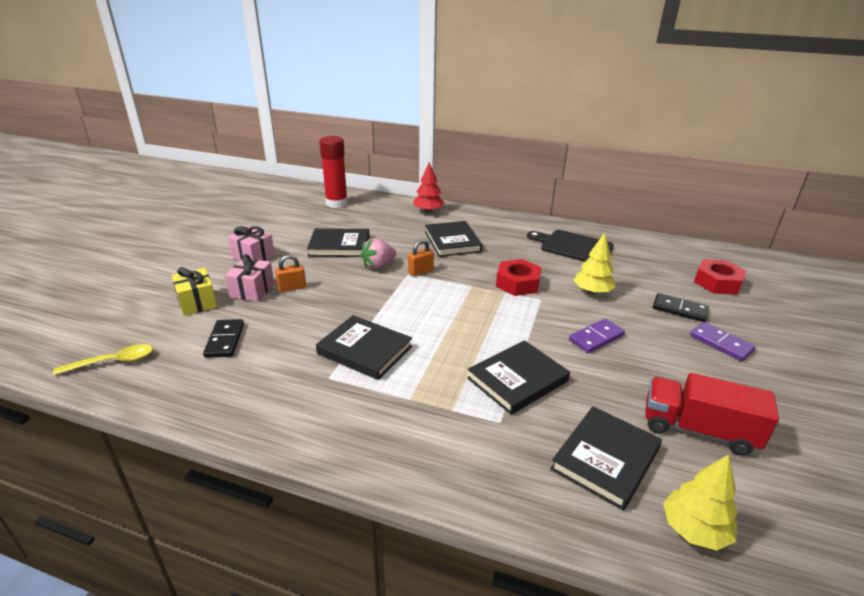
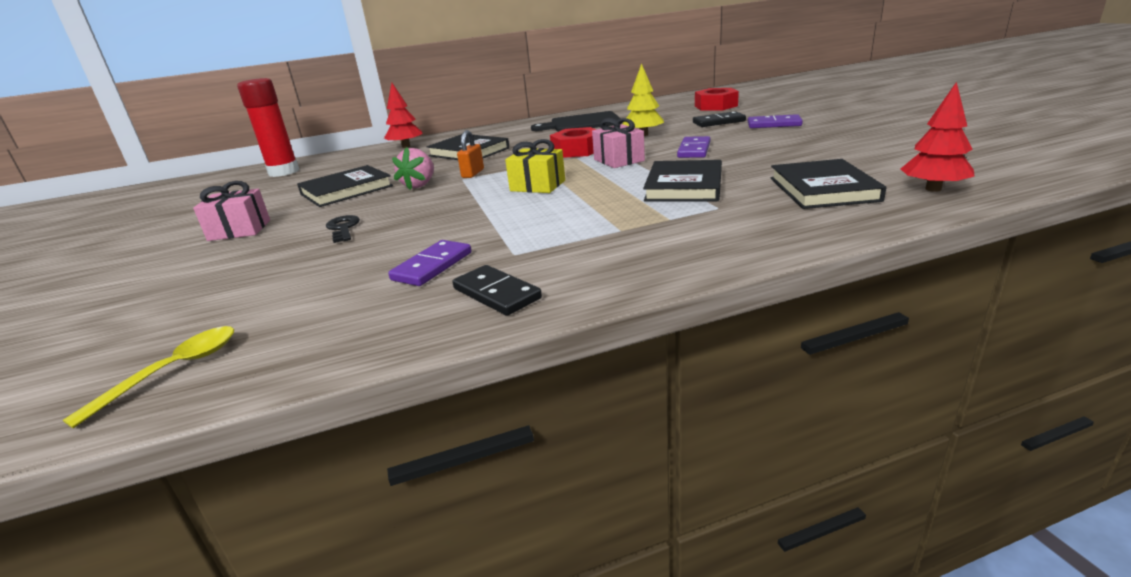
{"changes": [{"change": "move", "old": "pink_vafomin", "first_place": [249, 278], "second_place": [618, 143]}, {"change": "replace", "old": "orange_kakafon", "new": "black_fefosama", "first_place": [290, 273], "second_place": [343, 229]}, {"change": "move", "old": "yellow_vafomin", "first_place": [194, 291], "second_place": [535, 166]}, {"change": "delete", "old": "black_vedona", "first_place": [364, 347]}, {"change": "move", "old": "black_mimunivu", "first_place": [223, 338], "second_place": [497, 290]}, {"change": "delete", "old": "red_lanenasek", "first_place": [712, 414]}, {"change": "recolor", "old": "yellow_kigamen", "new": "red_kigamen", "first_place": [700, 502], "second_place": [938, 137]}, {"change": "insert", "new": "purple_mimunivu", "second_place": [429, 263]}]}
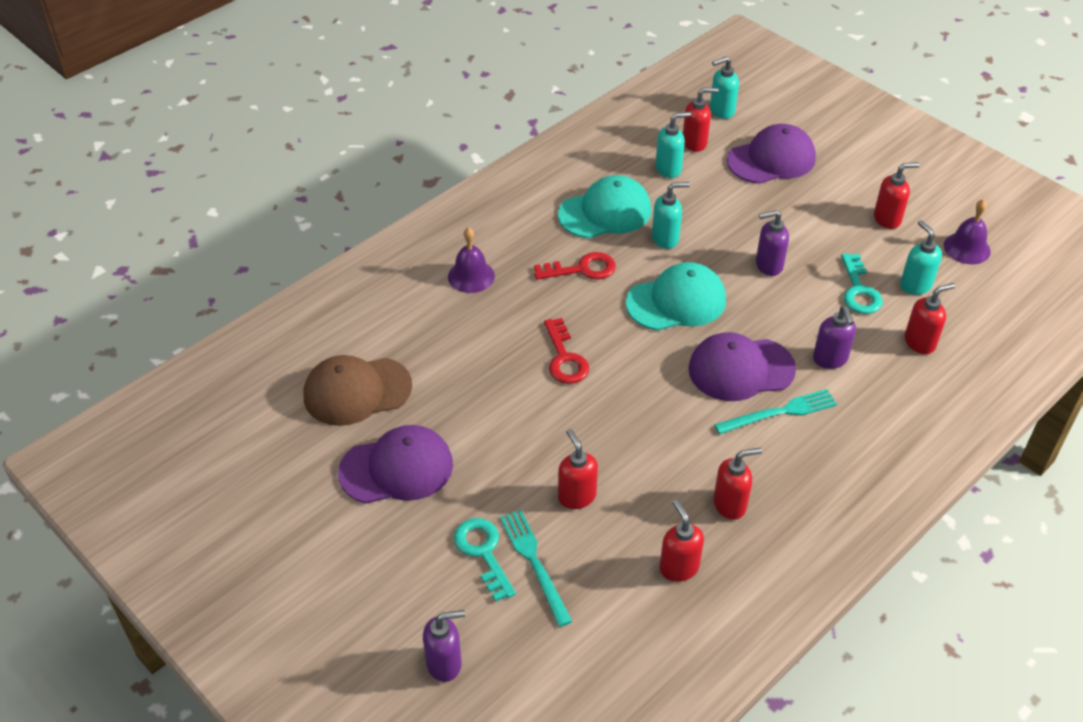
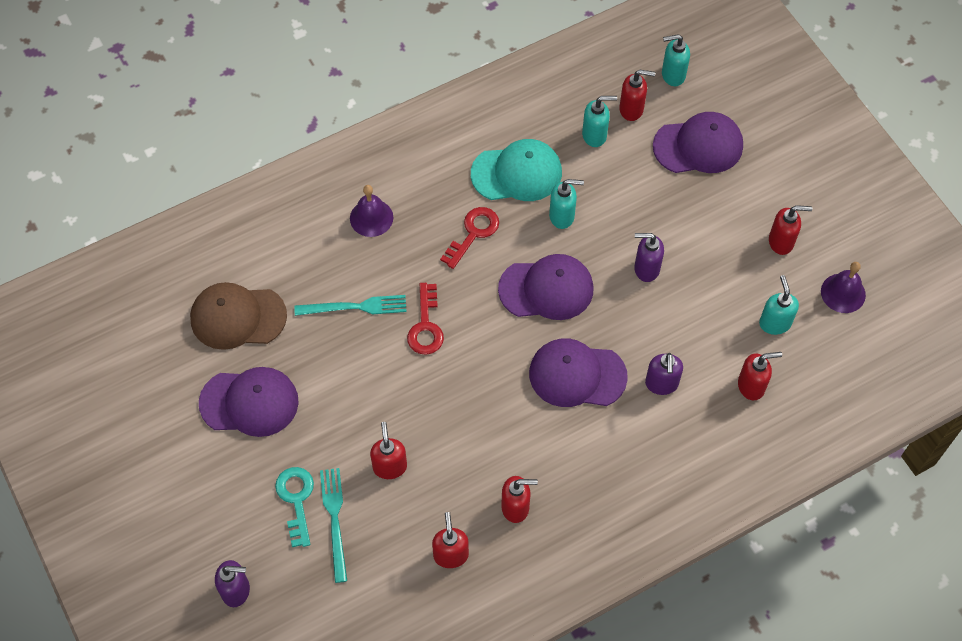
{"changes": [{"change": "rotate", "old": "red_fefosama", "first_place": [575, 266], "second_place": [469, 238], "degrees": -60}, {"change": "delete", "old": "turquoise_fefosama", "first_place": [862, 283]}, {"change": "recolor", "old": "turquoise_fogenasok", "new": "purple_fogenasok", "first_place": [676, 296], "second_place": [546, 287]}, {"change": "move", "old": "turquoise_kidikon", "first_place": [775, 411], "second_place": [350, 305]}]}
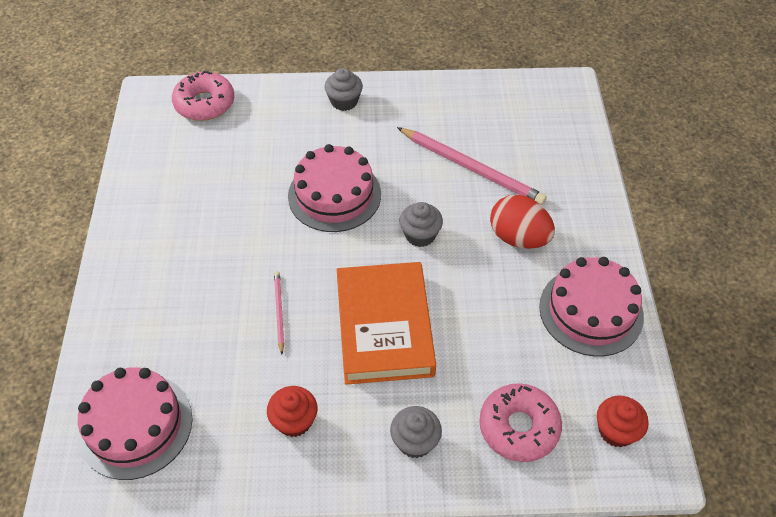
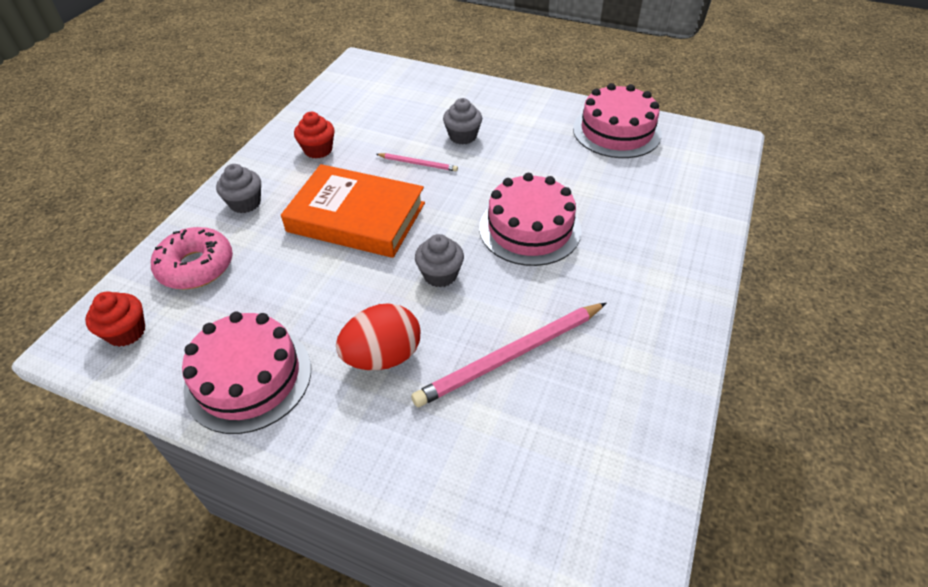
{"changes": [{"change": "move", "old": "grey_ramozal", "first_place": [343, 89], "second_place": [462, 121]}, {"change": "delete", "old": "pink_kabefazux", "first_place": [203, 96]}, {"change": "move", "old": "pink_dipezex", "first_place": [135, 423], "second_place": [617, 120]}]}
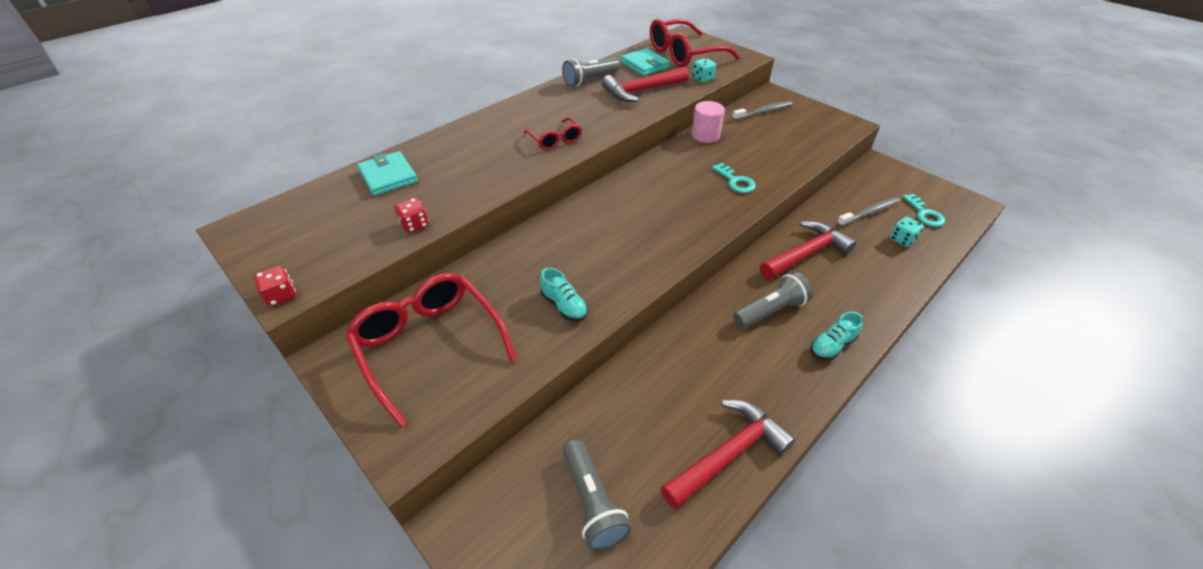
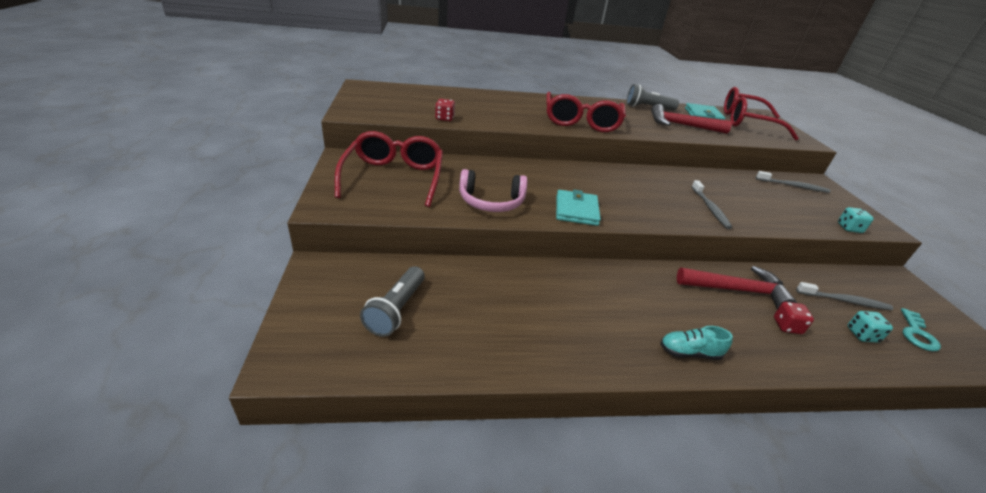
{"changes": [{"change": "move", "old": "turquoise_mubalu", "first_place": [704, 70], "second_place": [856, 220]}, {"change": "delete", "old": "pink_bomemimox", "first_place": [708, 122]}, {"change": "resize", "old": "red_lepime", "first_place": [553, 133], "second_place": [586, 112], "factor": 1.94}, {"change": "move", "old": "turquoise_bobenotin", "first_place": [387, 173], "second_place": [578, 208]}, {"change": "replace", "old": "turquoise_fefosama", "new": "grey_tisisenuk", "first_place": [734, 178], "second_place": [711, 204]}, {"change": "move", "old": "red_mubalu", "first_place": [275, 286], "second_place": [794, 318]}, {"change": "replace", "old": "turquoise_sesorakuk", "new": "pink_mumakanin", "first_place": [564, 294], "second_place": [493, 190]}, {"change": "delete", "old": "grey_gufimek", "first_place": [773, 300]}, {"change": "delete", "old": "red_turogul", "first_place": [728, 454]}]}
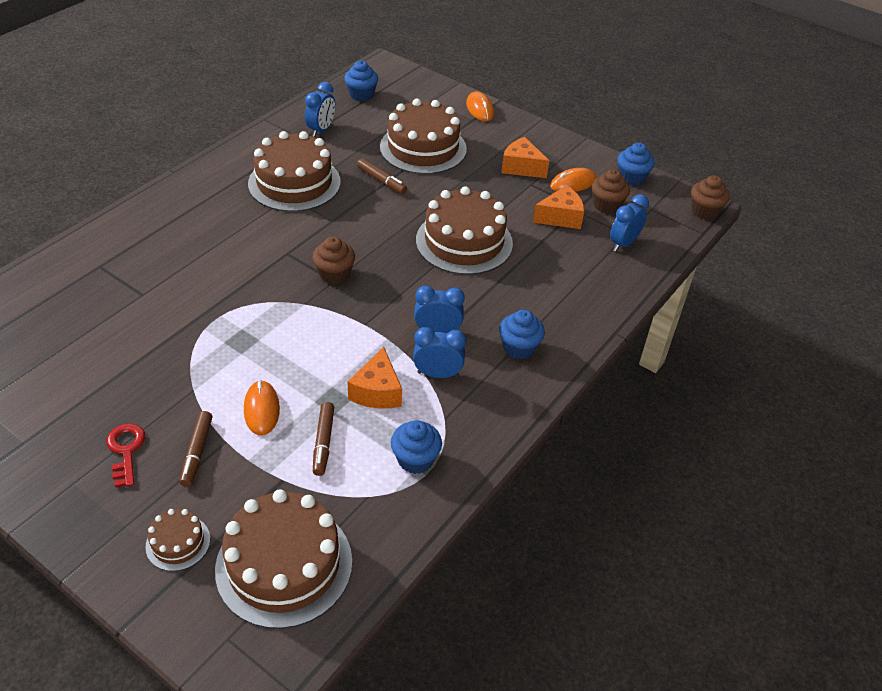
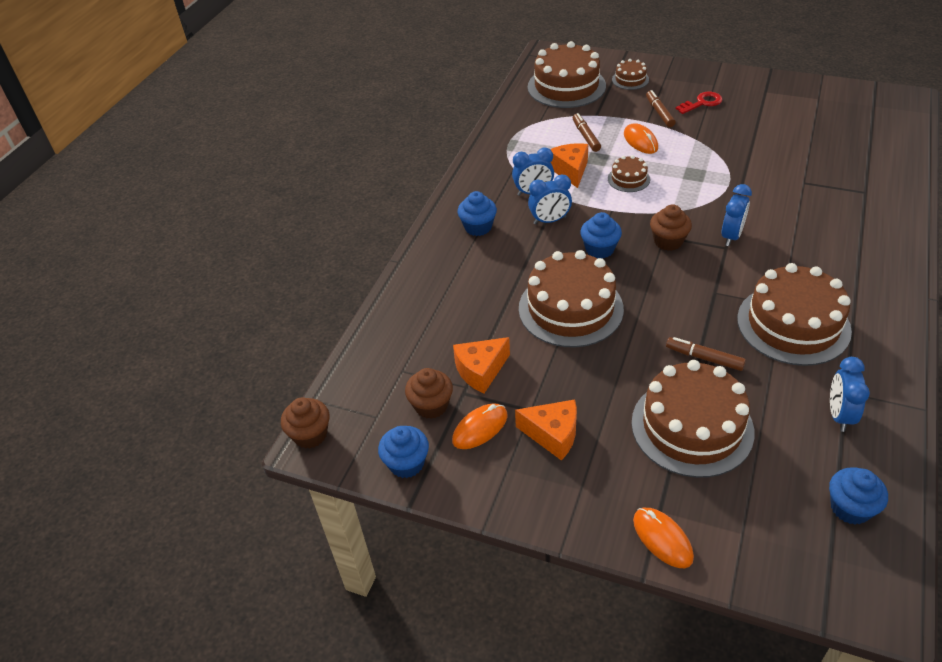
{"changes": [{"change": "move", "old": "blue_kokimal", "first_place": [629, 222], "second_place": [736, 215]}, {"change": "move", "old": "blue_ramozal", "first_place": [416, 447], "second_place": [601, 235]}, {"change": "rotate", "old": "red_fefosama", "first_place": [126, 455], "second_place": [699, 103], "degrees": -90}, {"change": "insert", "new": "brown_dipezex", "second_place": [629, 173]}]}
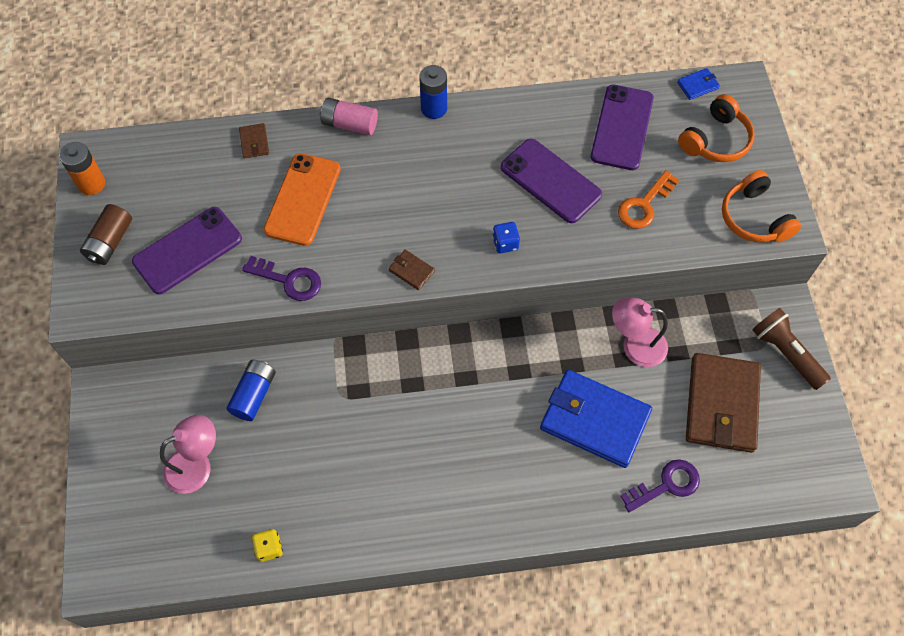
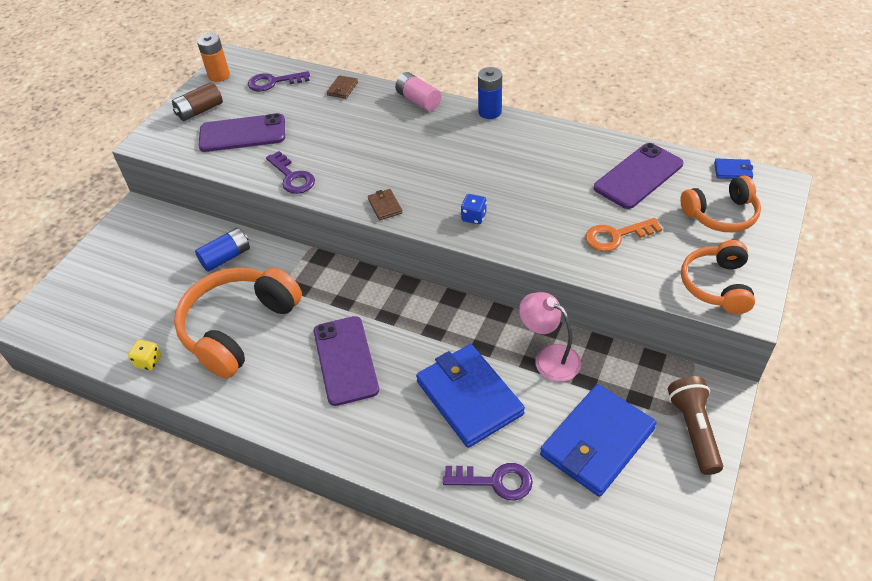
{"changes": [{"change": "move", "old": "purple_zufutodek", "first_place": [551, 181], "second_place": [346, 361]}, {"change": "delete", "old": "orange_zufutodek", "first_place": [302, 199]}, {"change": "recolor", "old": "brown_bobenotin", "new": "blue_bobenotin", "first_place": [723, 403], "second_place": [598, 440]}, {"change": "delete", "old": "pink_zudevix", "first_place": [188, 454]}, {"change": "insert", "new": "purple_fefosama", "second_place": [279, 81]}, {"change": "insert", "new": "orange_mumakanin", "second_place": [238, 323]}]}
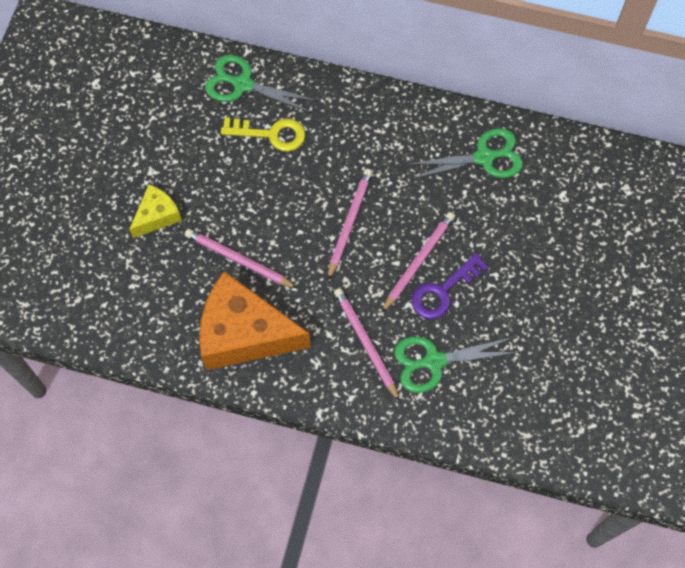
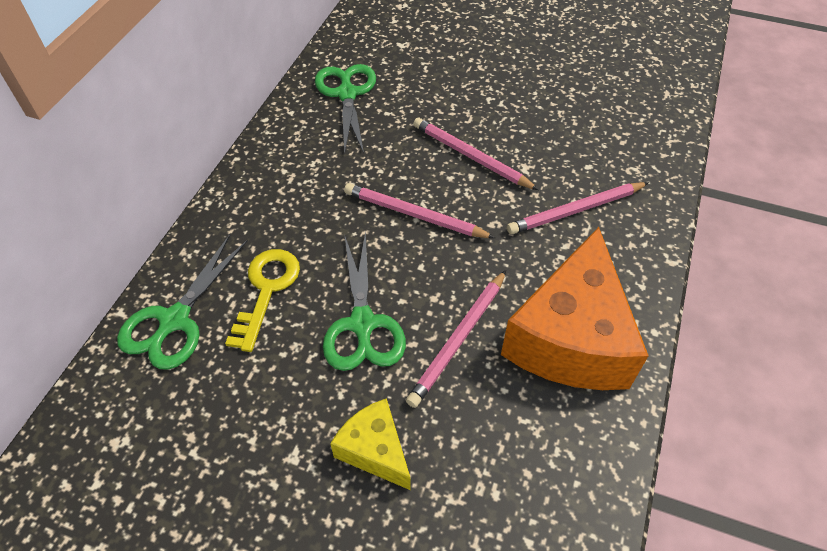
{"changes": [{"change": "delete", "old": "purple_fefosama", "first_place": [450, 286]}, {"change": "move", "old": "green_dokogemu", "first_place": [456, 364], "second_place": [364, 301]}]}
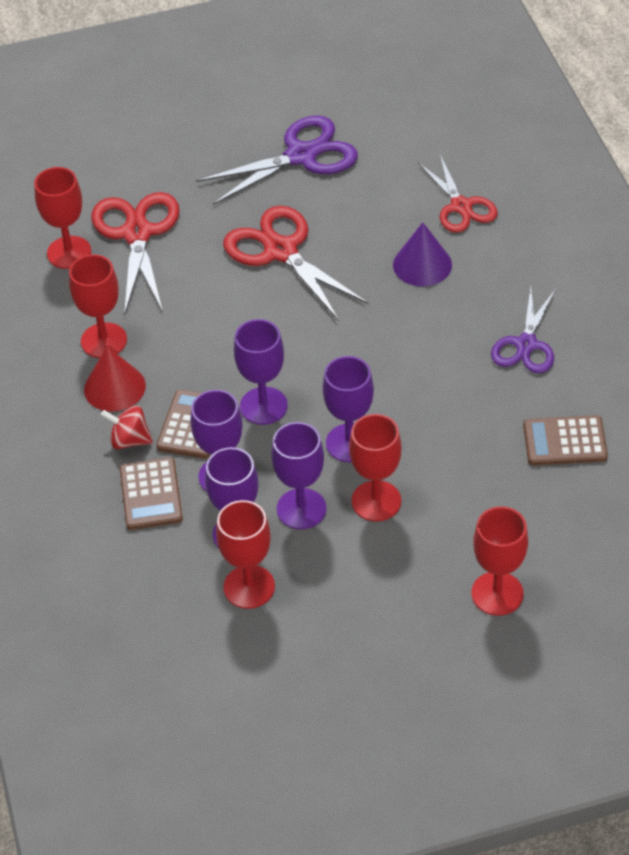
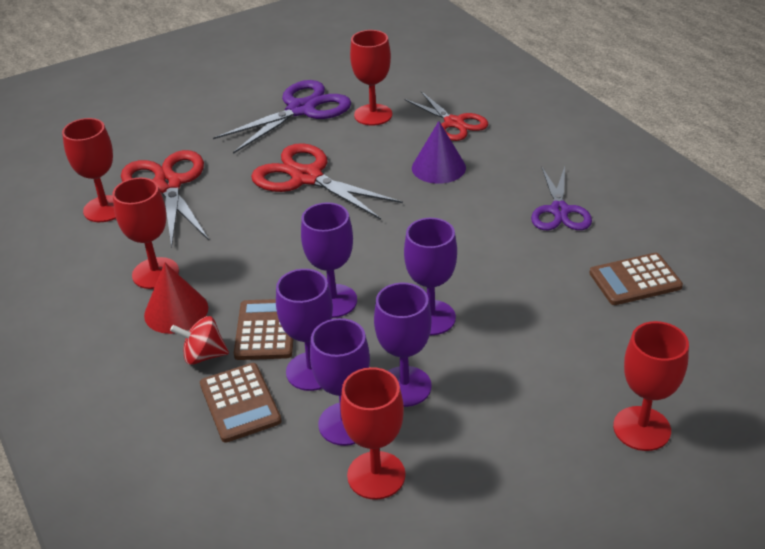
{"changes": [{"change": "move", "old": "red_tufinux", "first_place": [375, 467], "second_place": [371, 78]}]}
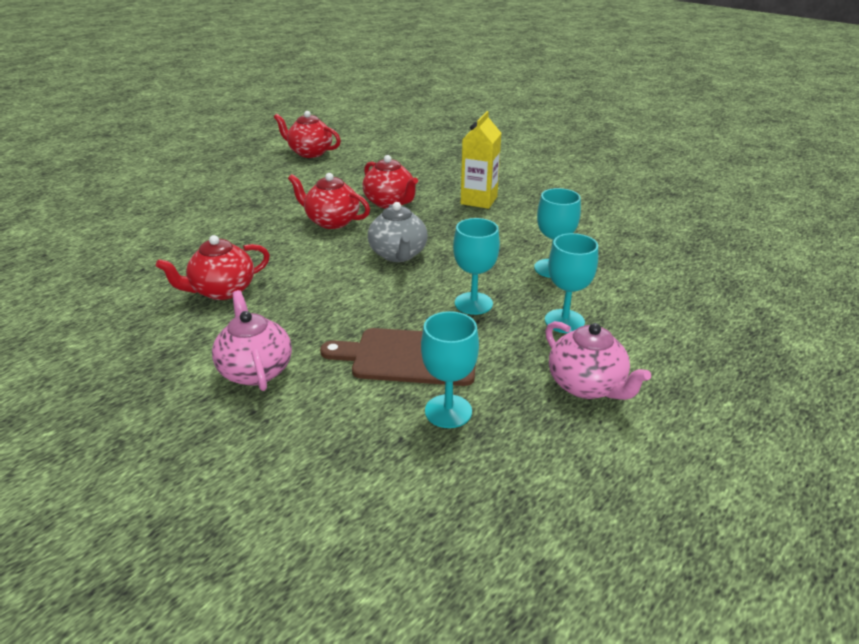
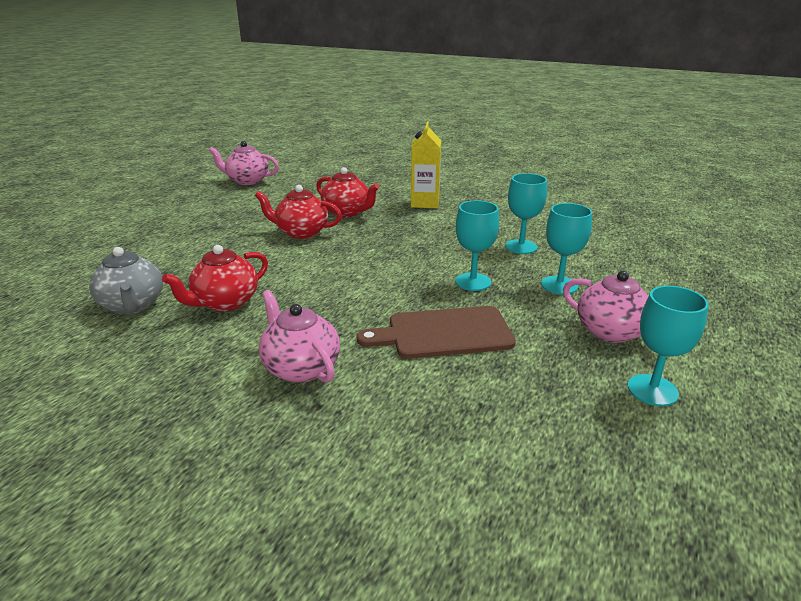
{"changes": [{"change": "recolor", "old": "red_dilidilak", "new": "pink_dilidilak", "first_place": [307, 134], "second_place": [244, 163]}, {"change": "move", "old": "grey_dilidilak", "first_place": [398, 232], "second_place": [126, 280]}, {"change": "move", "old": "turquoise_tufinux", "first_place": [450, 369], "second_place": [668, 346]}]}
